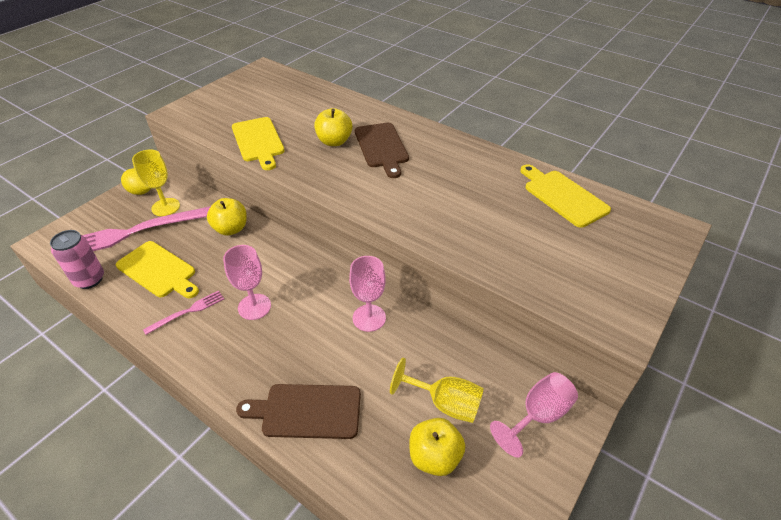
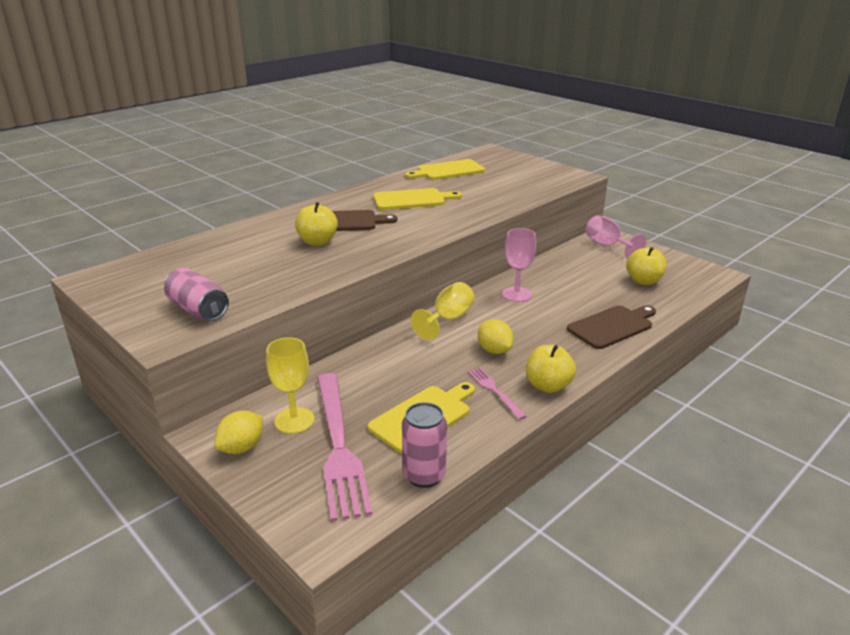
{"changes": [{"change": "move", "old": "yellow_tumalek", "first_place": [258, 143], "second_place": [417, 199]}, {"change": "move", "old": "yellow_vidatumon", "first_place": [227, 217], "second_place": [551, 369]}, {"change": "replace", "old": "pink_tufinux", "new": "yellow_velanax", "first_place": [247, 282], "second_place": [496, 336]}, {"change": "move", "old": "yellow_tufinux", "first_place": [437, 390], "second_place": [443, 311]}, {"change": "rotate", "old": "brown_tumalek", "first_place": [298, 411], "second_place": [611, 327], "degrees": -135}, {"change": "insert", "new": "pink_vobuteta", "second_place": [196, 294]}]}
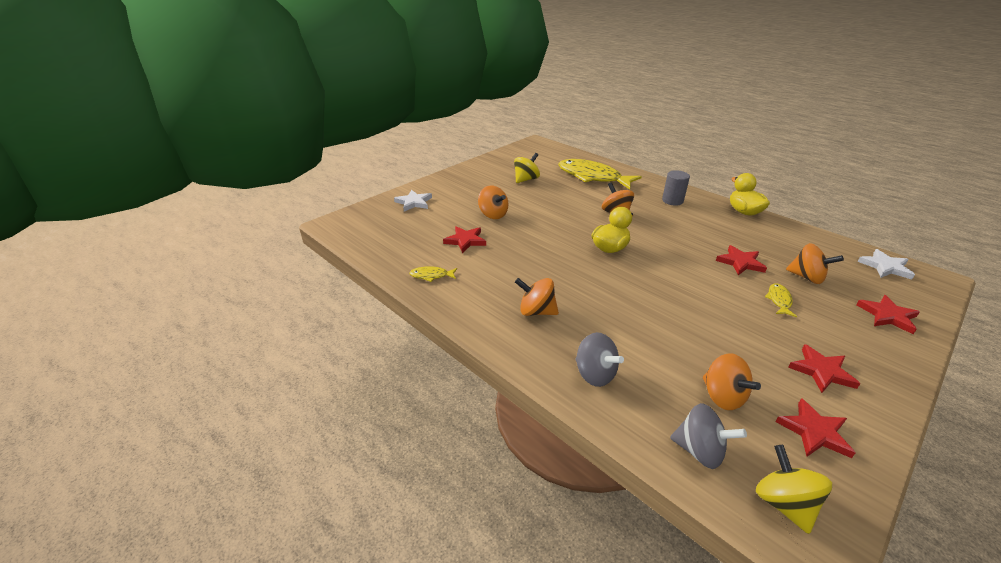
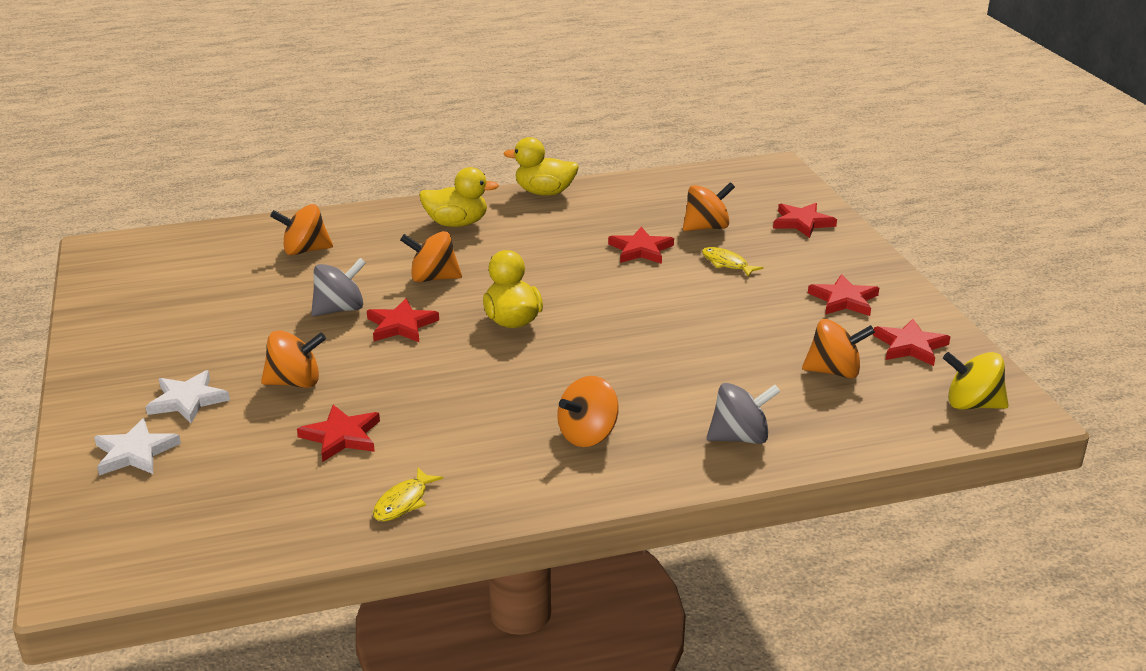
{"changes": [{"change": "delete", "old": "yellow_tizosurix", "first_place": [527, 168]}, {"change": "replace", "old": "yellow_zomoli", "new": "orange_tizosurix", "first_place": [600, 174], "second_place": [301, 229]}, {"change": "replace", "old": "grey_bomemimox", "new": "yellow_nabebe", "first_place": [676, 188], "second_place": [459, 197]}, {"change": "move", "old": "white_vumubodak", "first_place": [886, 264], "second_place": [187, 396]}, {"change": "move", "old": "grey_tizosurix", "first_place": [708, 436], "second_place": [338, 287]}, {"change": "insert", "new": "red_vumubodak", "second_place": [403, 320]}]}
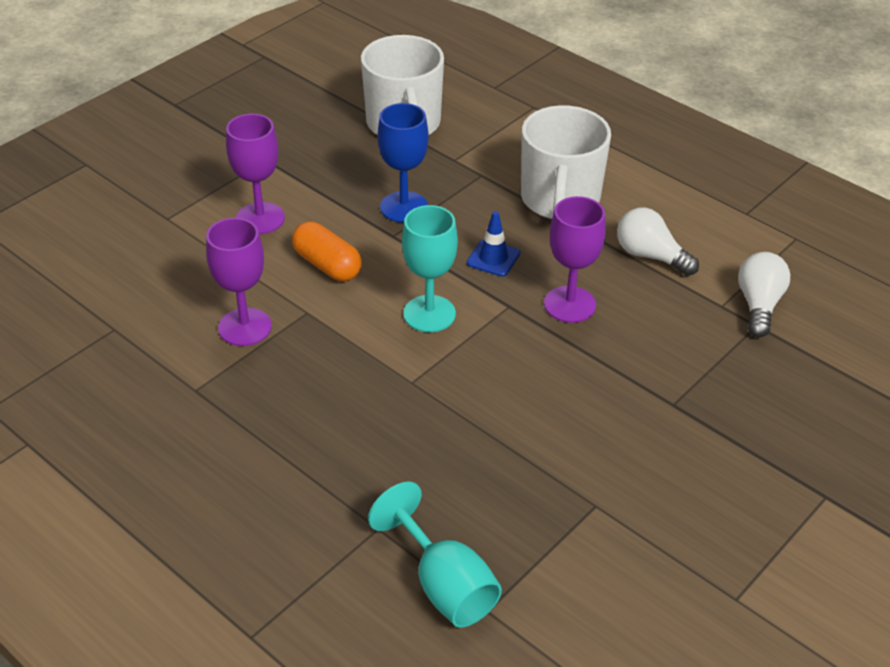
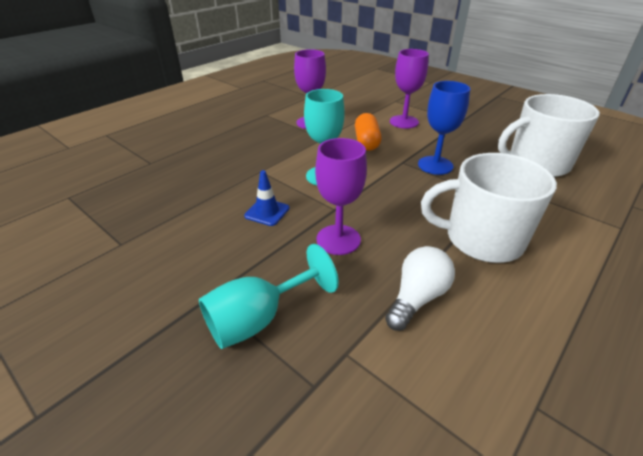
{"changes": [{"change": "move", "old": "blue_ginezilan", "first_place": [493, 244], "second_place": [266, 198]}, {"change": "rotate", "old": "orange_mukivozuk", "first_place": [327, 251], "second_place": [368, 132], "degrees": -45}, {"change": "delete", "old": "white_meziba", "first_place": [764, 295]}, {"change": "move", "old": "turquoise_tufinux", "first_place": [435, 555], "second_place": [269, 296]}]}
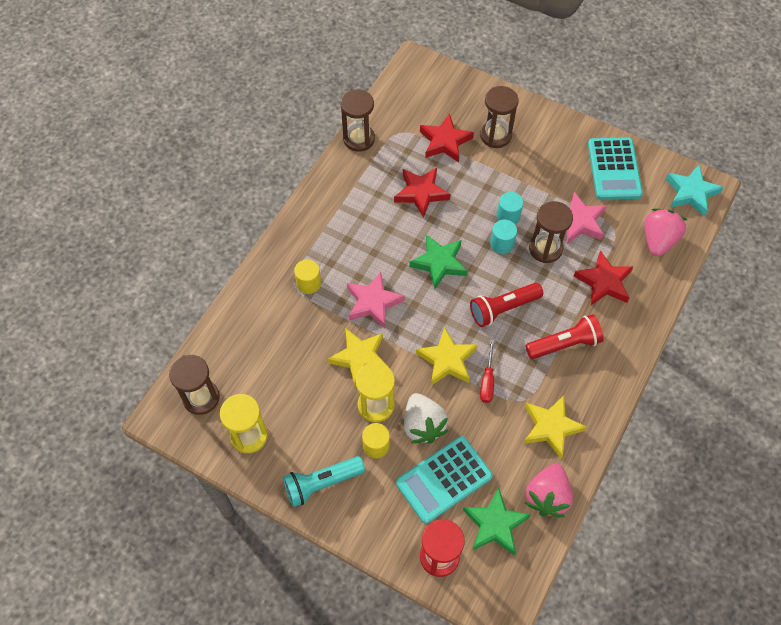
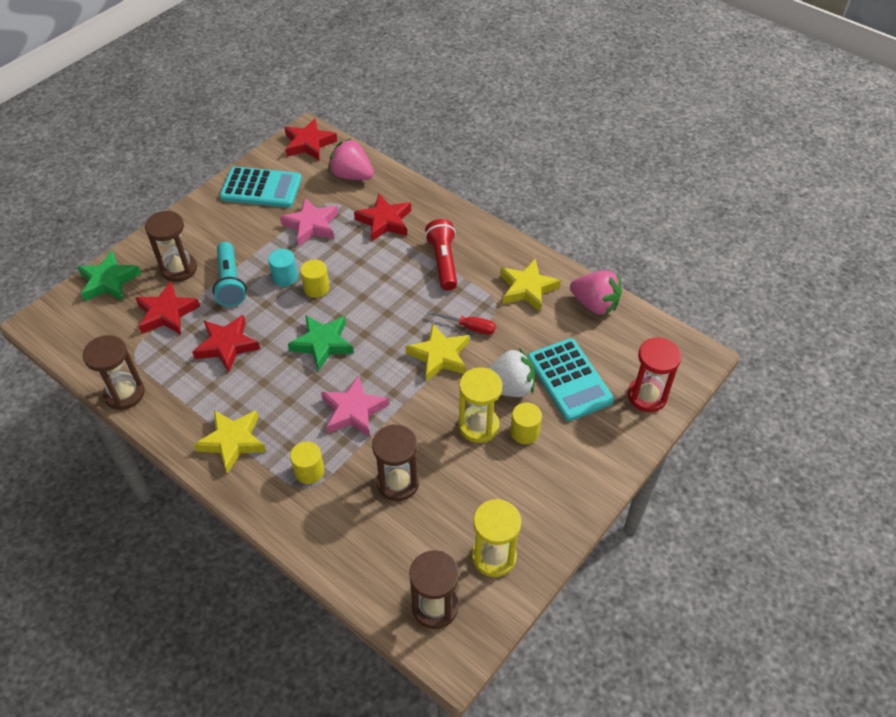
{"changes": [{"change": "recolor", "old": "turquoise_vumubodak", "new": "red_vumubodak", "first_place": [694, 191], "second_place": [310, 139]}, {"change": "move", "old": "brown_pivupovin", "first_place": [551, 232], "second_place": [395, 462]}, {"change": "recolor", "old": "turquoise_bomemimox", "new": "yellow_bomemimox", "first_place": [503, 237], "second_place": [314, 278]}, {"change": "delete", "old": "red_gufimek", "first_place": [506, 305]}, {"change": "move", "old": "yellow_vumubodak", "first_place": [357, 358], "second_place": [229, 442]}, {"change": "move", "old": "turquoise_gufimek", "first_place": [324, 481], "second_place": [229, 274]}, {"change": "move", "old": "green_vumubodak", "first_place": [496, 521], "second_place": [109, 276]}]}
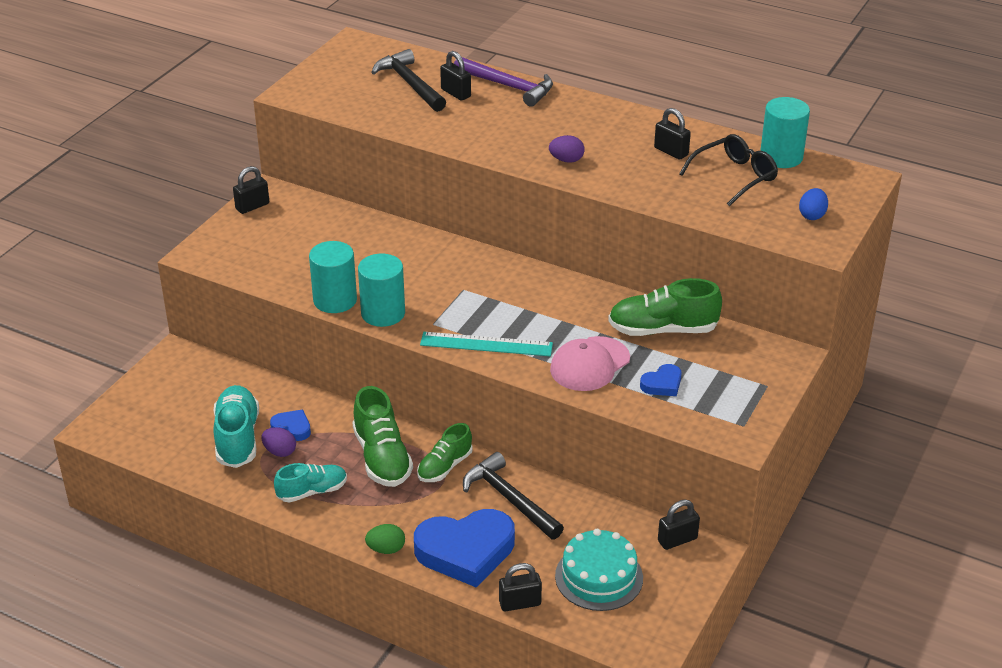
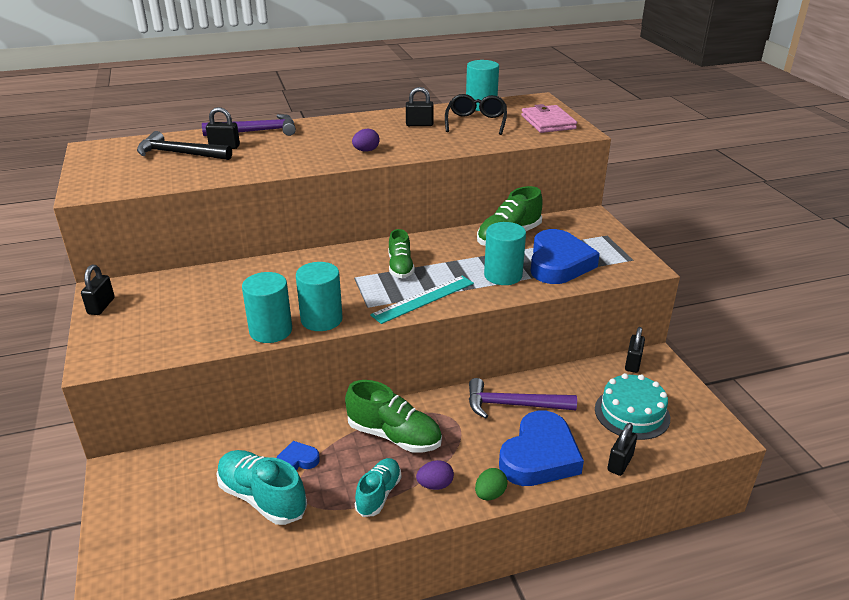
{"changes": [{"change": "replace", "old": "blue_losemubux", "new": "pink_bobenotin", "first_place": [813, 204], "second_place": [549, 118]}, {"change": "replace", "old": "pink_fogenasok", "new": "turquoise_bomemimox", "first_place": [590, 363], "second_place": [505, 253]}, {"change": "resize", "old": "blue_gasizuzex", "first_place": [661, 380], "second_place": [565, 256], "factor": 2.18}, {"change": "move", "old": "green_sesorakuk", "first_place": [445, 452], "second_place": [402, 253]}, {"change": "move", "old": "purple_losemubux", "first_place": [278, 442], "second_place": [435, 475]}, {"change": "recolor", "old": "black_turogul", "new": "purple_turogul", "first_place": [513, 496], "second_place": [523, 398]}]}
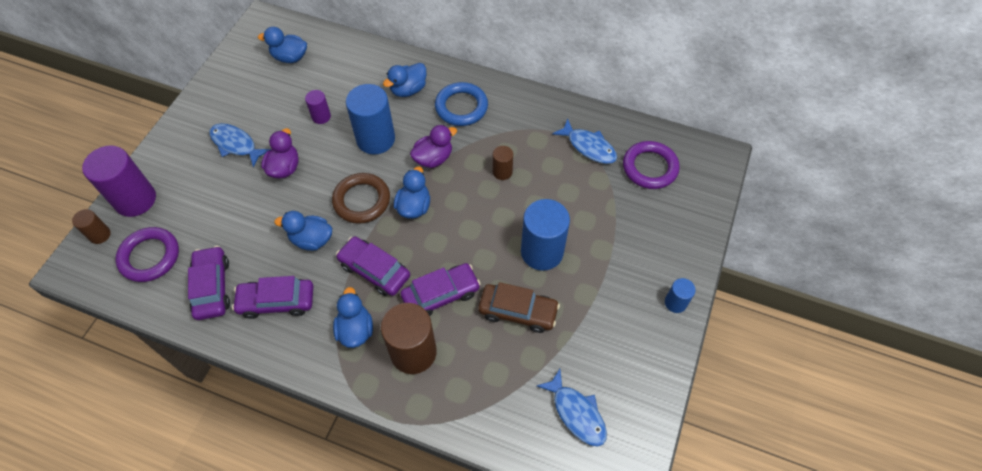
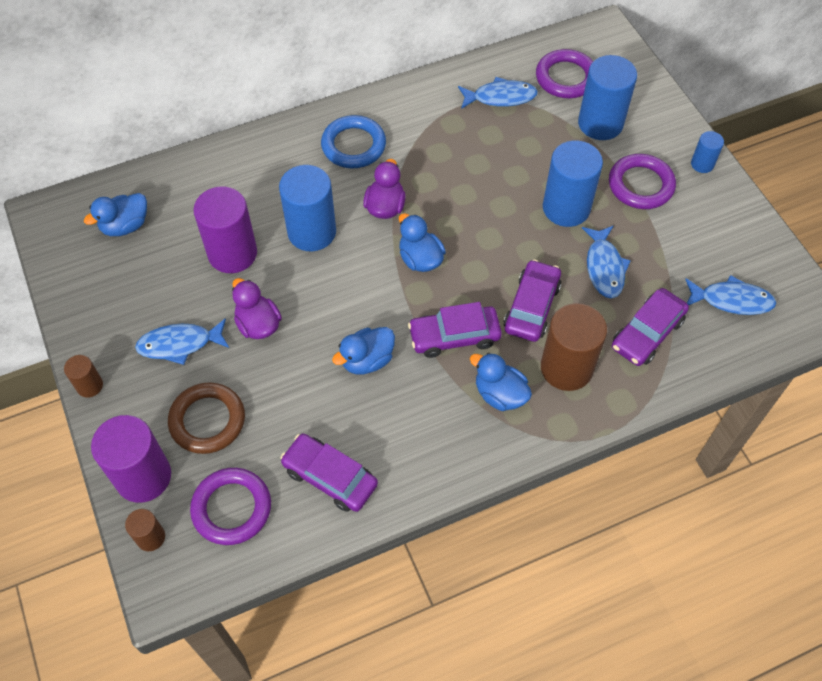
{"changes": [{"change": "delete", "old": "blue_nabebe", "first_place": [404, 80]}, {"change": "resize", "old": "purple_bomemimox", "first_place": [318, 107], "second_place": [225, 229], "factor": 2.0}, {"change": "move", "old": "brown_bomemimox", "first_place": [503, 163], "second_place": [83, 376]}, {"change": "move", "old": "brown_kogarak", "first_place": [361, 198], "second_place": [206, 418]}, {"change": "move", "old": "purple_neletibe", "first_place": [272, 297], "second_place": [650, 327]}, {"change": "replace", "old": "brown_neletibe", "new": "blue_zomoli", "first_place": [519, 307], "second_place": [606, 262]}, {"change": "insert", "new": "blue_bomemimox", "second_place": [607, 97]}, {"change": "insert", "new": "purple_kogarak", "second_place": [642, 181]}]}
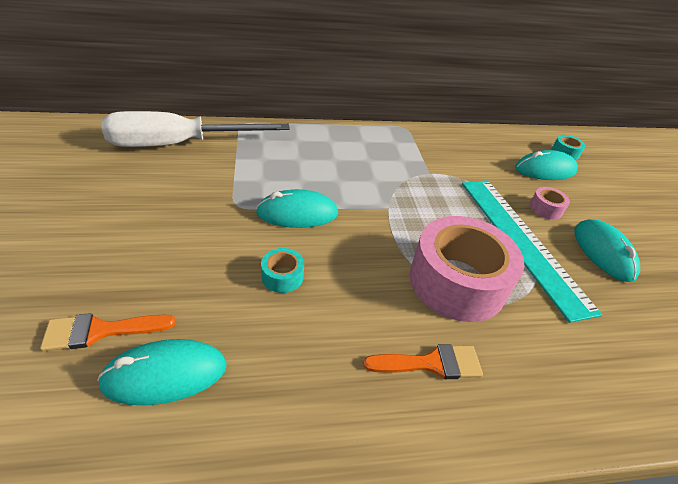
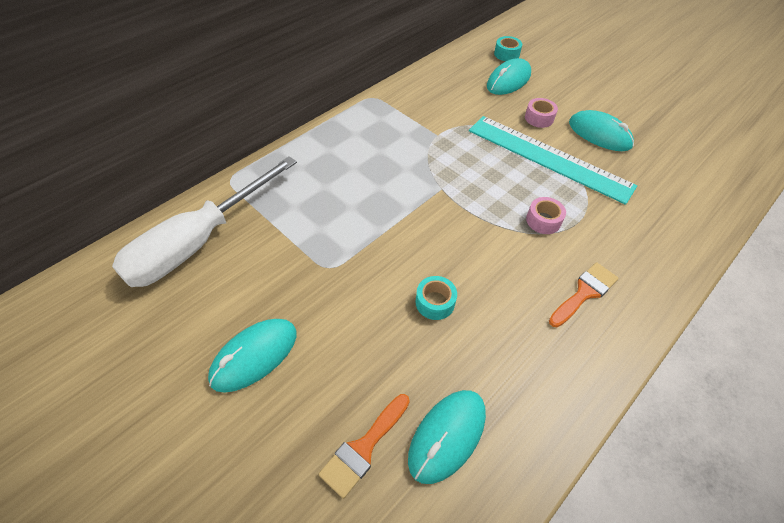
{"changes": [{"change": "move", "old": "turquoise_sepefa", "first_place": [297, 208], "second_place": [252, 356]}, {"change": "resize", "old": "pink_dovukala", "first_place": [467, 269], "second_place": [546, 215], "factor": 0.42}]}
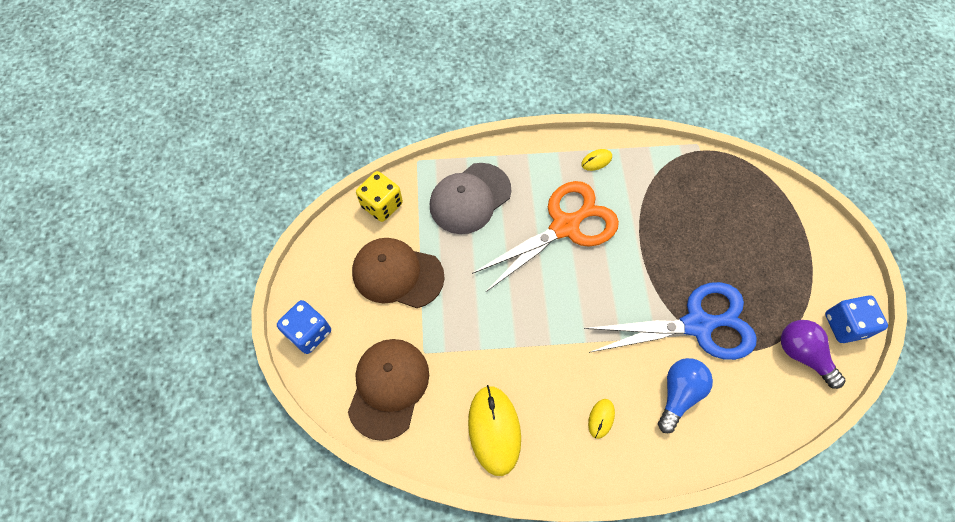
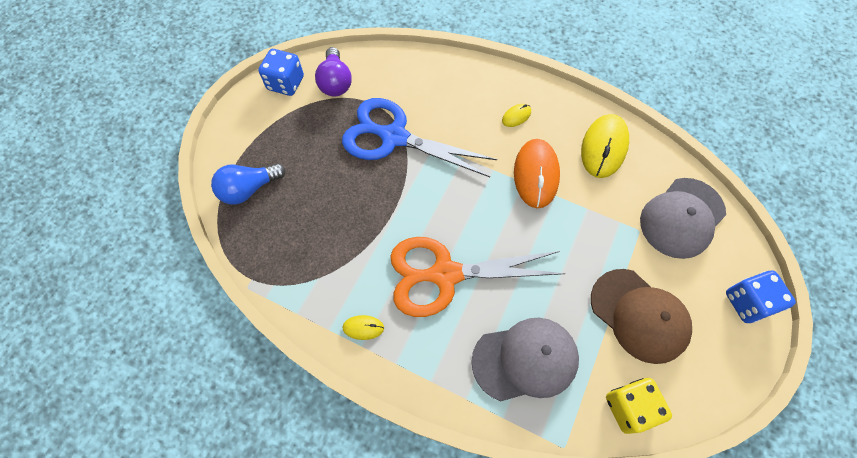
{"changes": [{"change": "recolor", "old": "brown_fogenasok", "new": "grey_fogenasok", "first_place": [388, 390], "second_place": [683, 218]}, {"change": "move", "old": "blue_meziba", "first_place": [685, 395], "second_place": [248, 183]}, {"change": "insert", "new": "orange_sepefa", "second_place": [537, 173]}]}
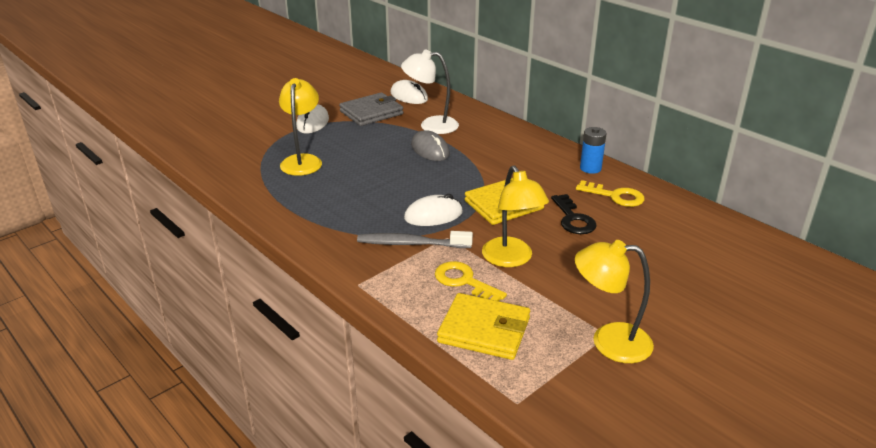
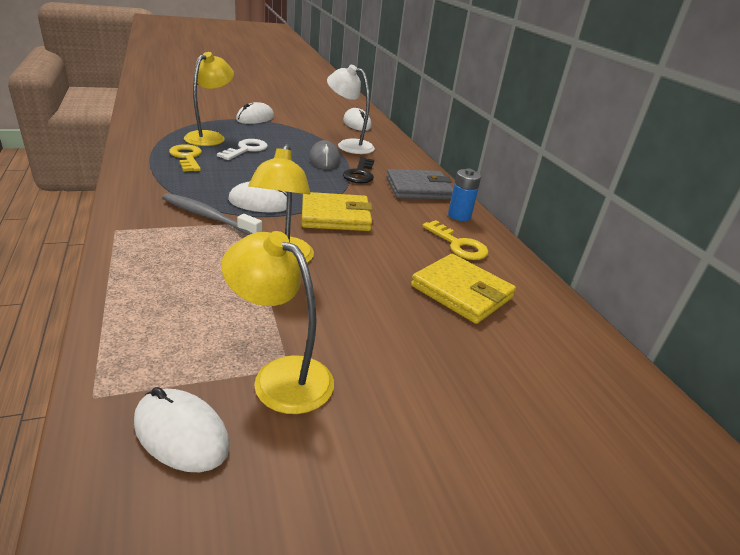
{"changes": [{"change": "move", "old": "grey_bobenotin", "first_place": [371, 109], "second_place": [420, 184]}, {"change": "move", "old": "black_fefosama", "first_place": [574, 214], "second_place": [358, 170]}, {"change": "move", "old": "yellow_fefosama", "first_place": [471, 281], "second_place": [185, 158]}, {"change": "move", "old": "yellow_bobenotin", "first_place": [483, 326], "second_place": [463, 289]}, {"change": "insert", "new": "white_fefosama", "second_place": [242, 149]}, {"change": "insert", "new": "white_sepefa", "second_place": [182, 429]}]}
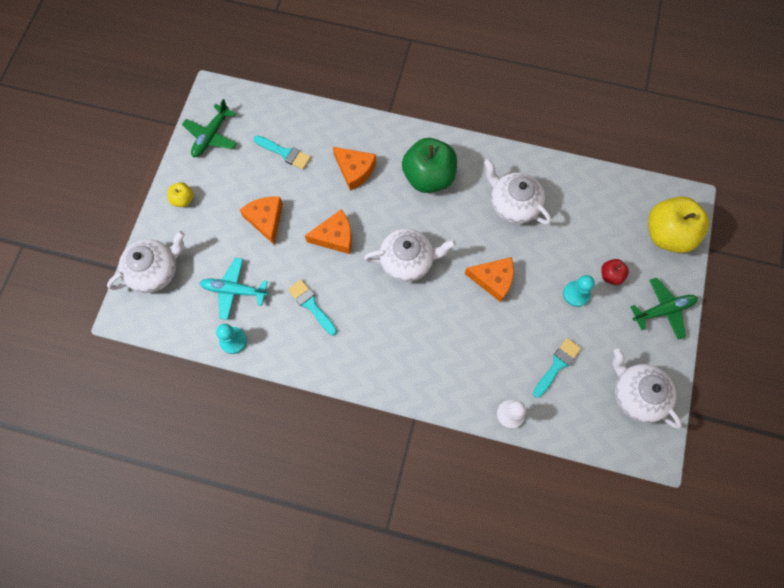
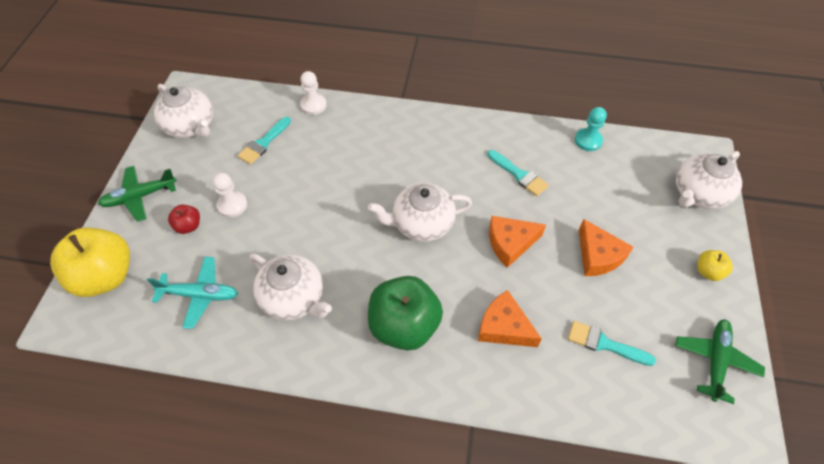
{"changes": [{"change": "delete", "old": "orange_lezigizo", "first_place": [489, 279]}, {"change": "move", "old": "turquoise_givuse", "first_place": [234, 289], "second_place": [192, 293]}, {"change": "recolor", "old": "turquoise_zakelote", "new": "white_zakelote", "first_place": [579, 291], "second_place": [230, 195]}]}
